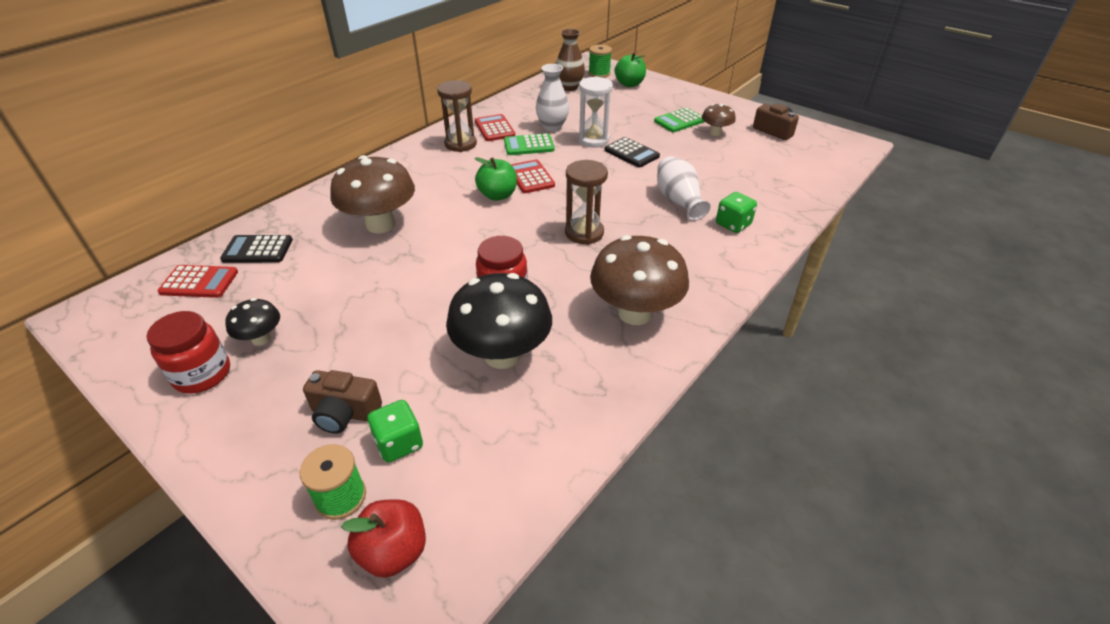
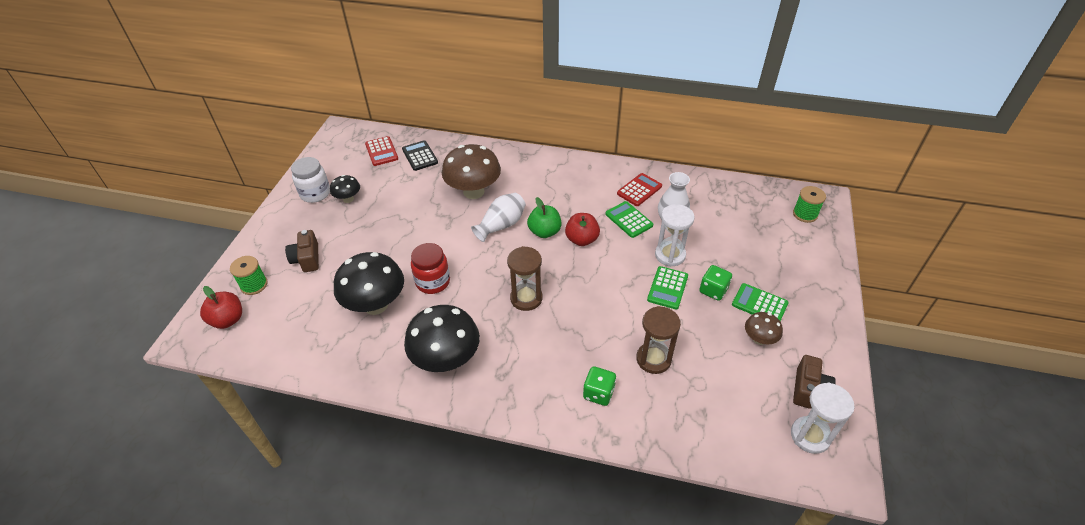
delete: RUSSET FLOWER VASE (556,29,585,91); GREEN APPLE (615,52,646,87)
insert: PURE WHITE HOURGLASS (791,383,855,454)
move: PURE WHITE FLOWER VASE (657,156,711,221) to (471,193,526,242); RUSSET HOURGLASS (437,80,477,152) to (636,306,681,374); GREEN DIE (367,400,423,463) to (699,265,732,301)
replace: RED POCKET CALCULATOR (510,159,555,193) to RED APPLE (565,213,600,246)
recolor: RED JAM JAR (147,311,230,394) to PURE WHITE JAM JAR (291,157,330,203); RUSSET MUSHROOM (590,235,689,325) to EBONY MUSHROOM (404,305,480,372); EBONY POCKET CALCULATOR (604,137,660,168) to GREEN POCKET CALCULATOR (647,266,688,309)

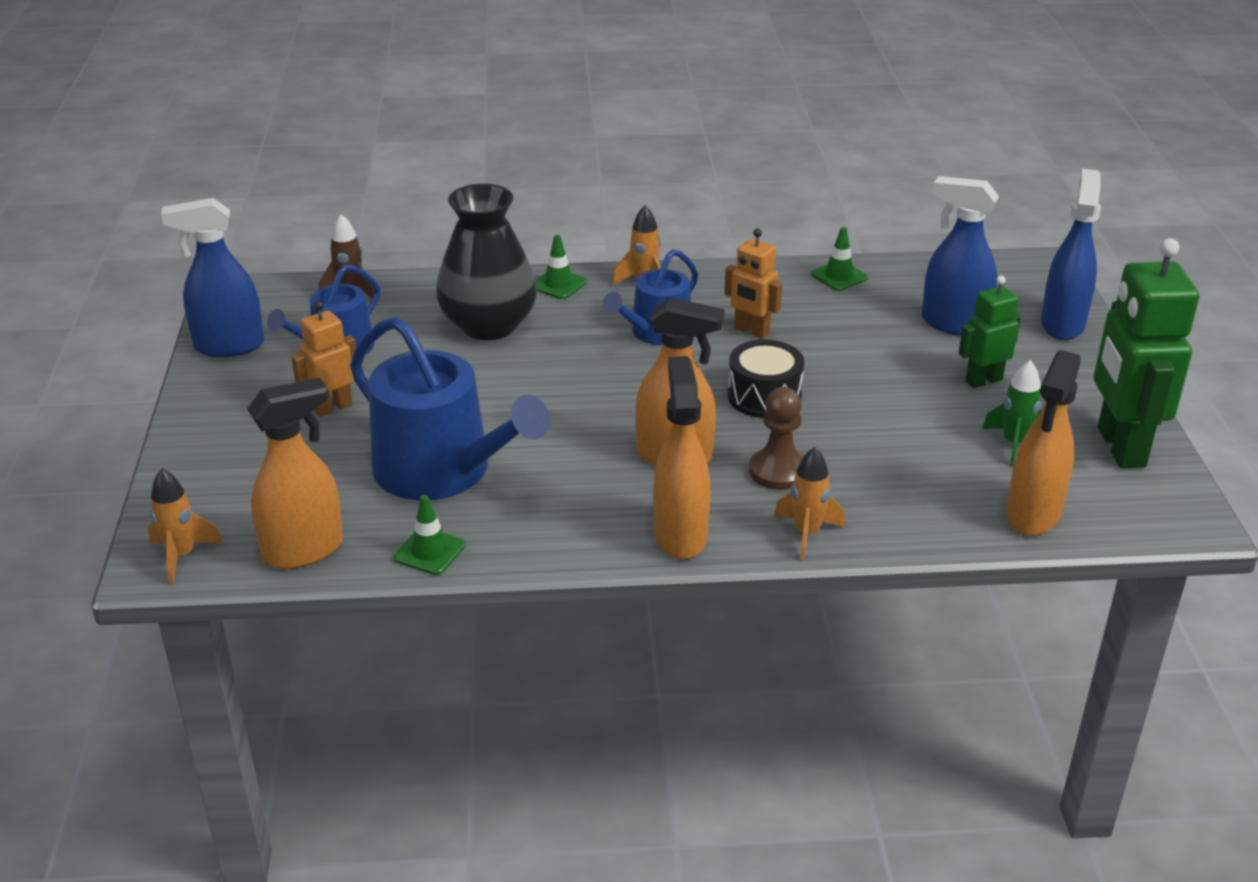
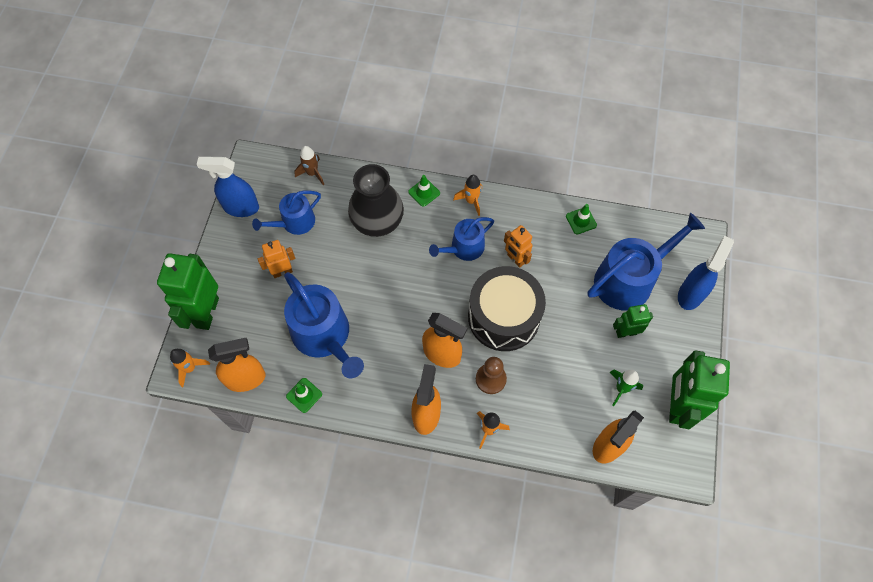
insert: GREEN ROBOT FIGURE (157,253,219,330)
replace: COBALT SPRAY BOTTLE (922,176,999,336) to COBALT WATERING CAN (588,213,705,310)
resize: EBONY TOY DRUM (728,340,804,418) = (468,266,546,351) x1.82

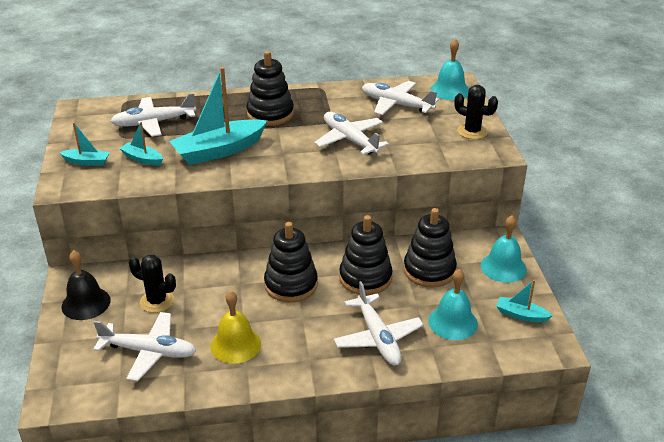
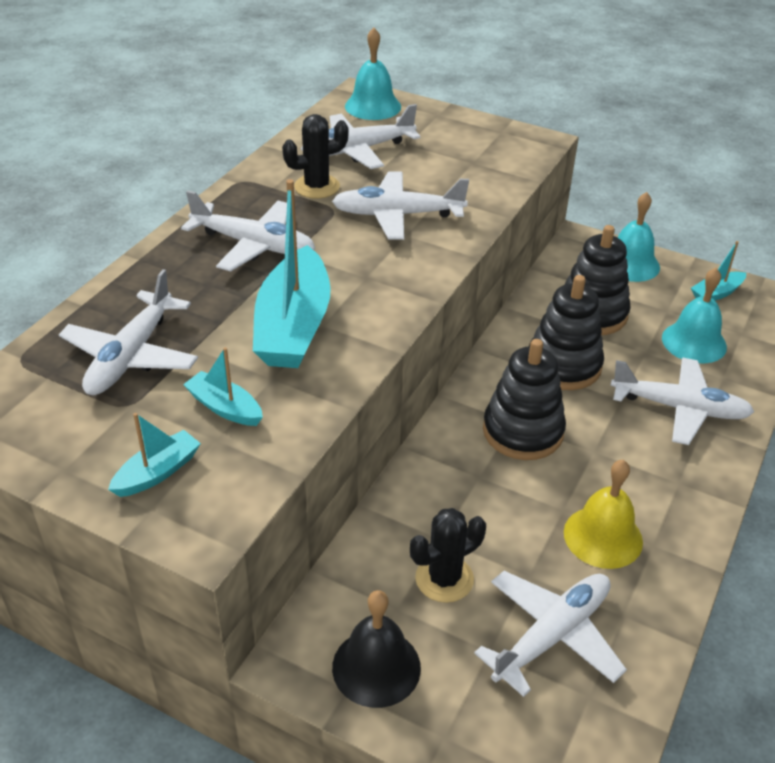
move: EBONY SAGUARO CACTUS (454,85,498,139) to (282,114,349,199)
replace: EBONY STACKING RINGS (246,51,294,126) to PURE WHITE TOY PLANE (181,190,315,271)
rotate: TURQUOISE BOAT (119,122,163,166) = (183,347,263,426) 60 degrees clockwise

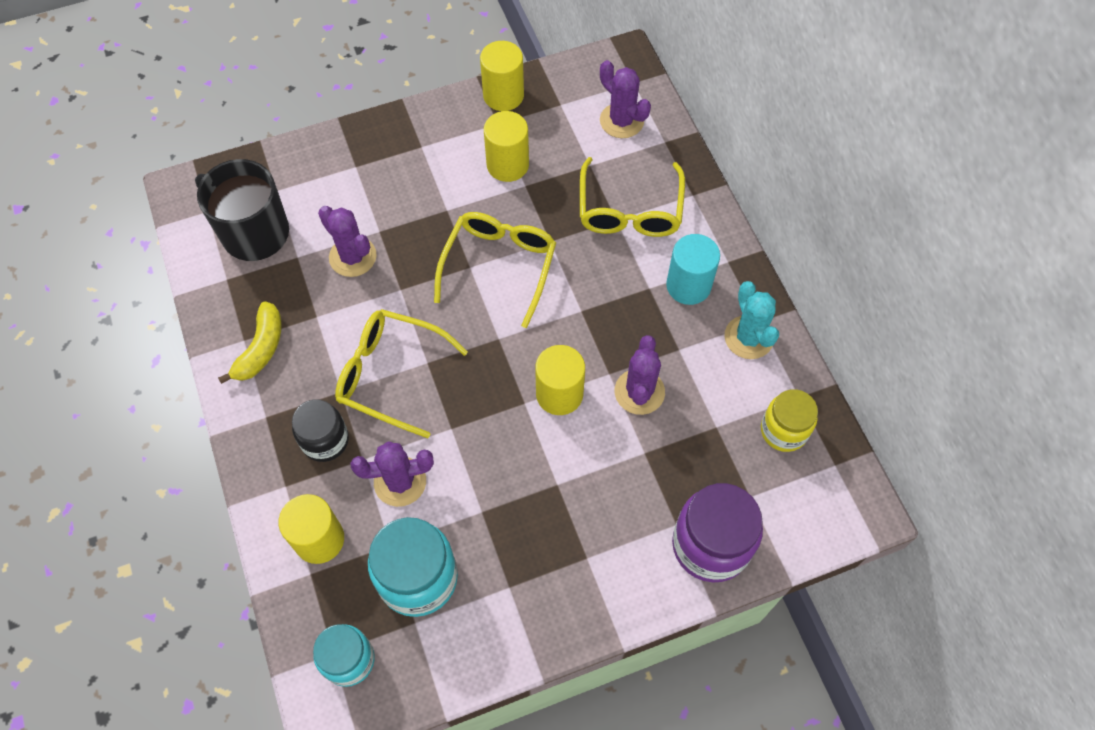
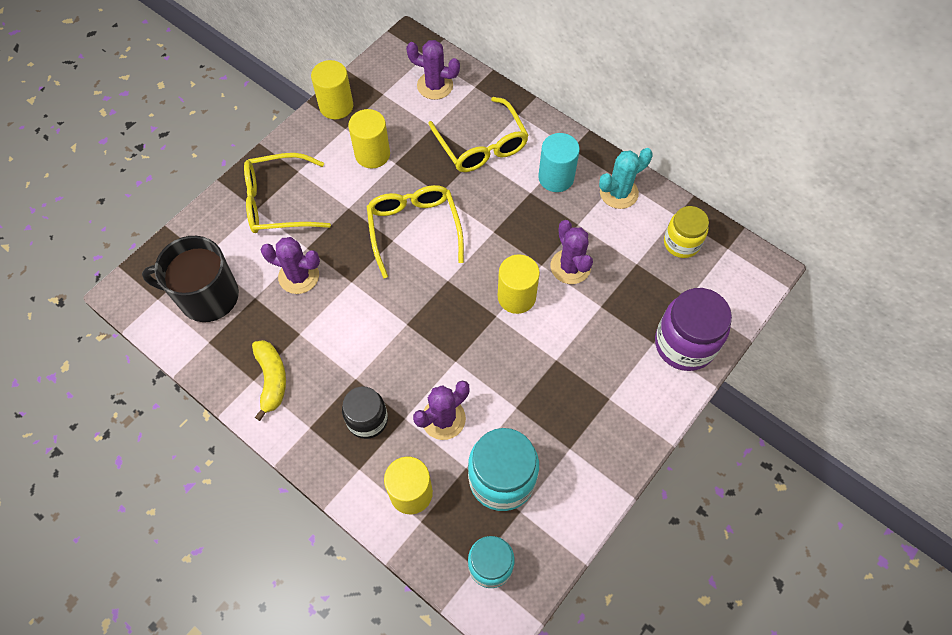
move: GOLDEN EYEGLASSES (335,309,468,438) to (244,153,331,233)
rotate: TURQUOISE SAGUARO CACTUS (724,281,779,359) = (599,148,653,209) 75 degrees counterclockwise

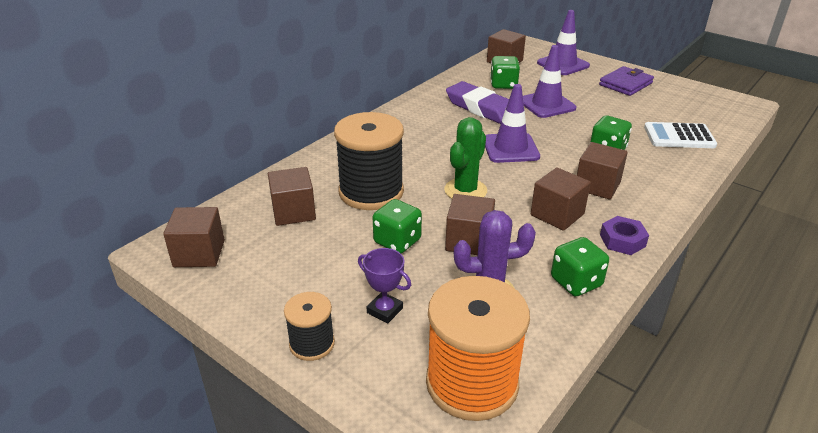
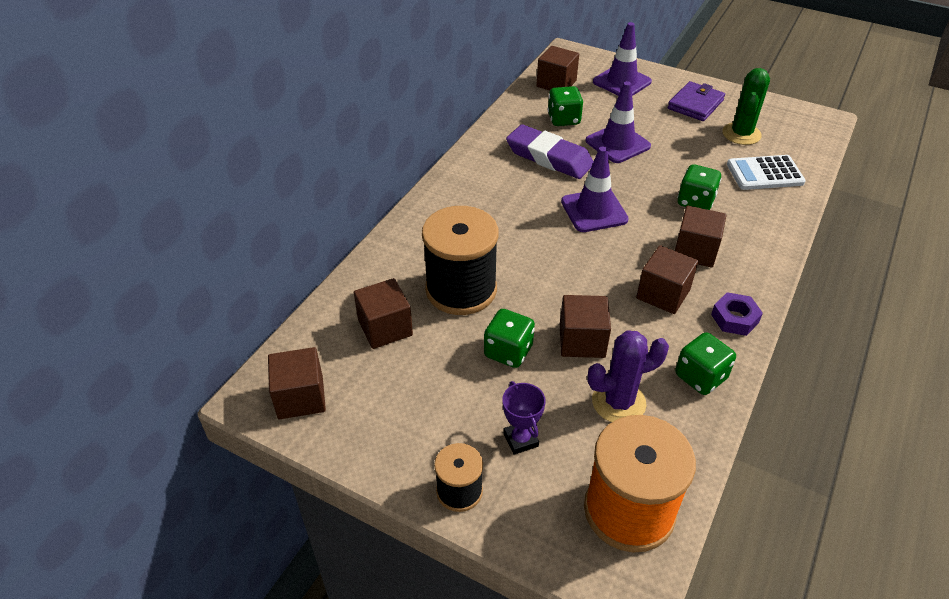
move: GREEN SAGUARO CACTUS (444,117,487,199) to (722,68,770,145)
rotate: VIOLET AWARD CUP (358,248,411,323) = (502,381,546,455) 45 degrees clockwise

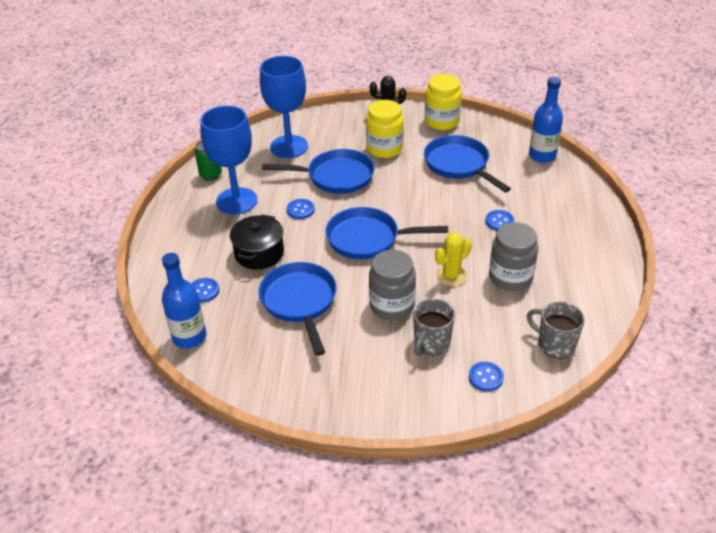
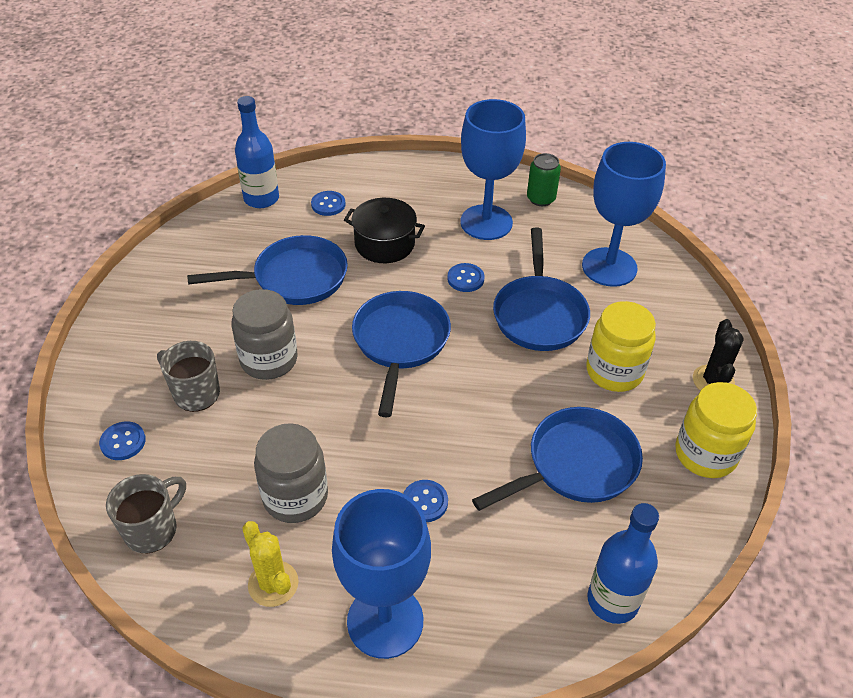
insert: COBALT GOBLET (332,489,431,659)
move: GOLDEN SAGUARO CACTUS (435,232,472,286) to (242,521,299,607)

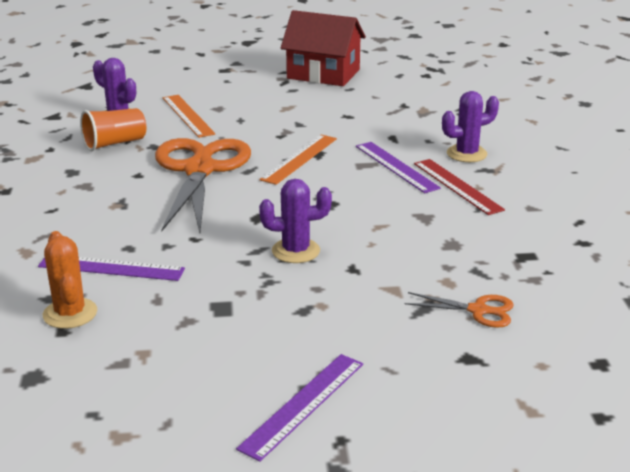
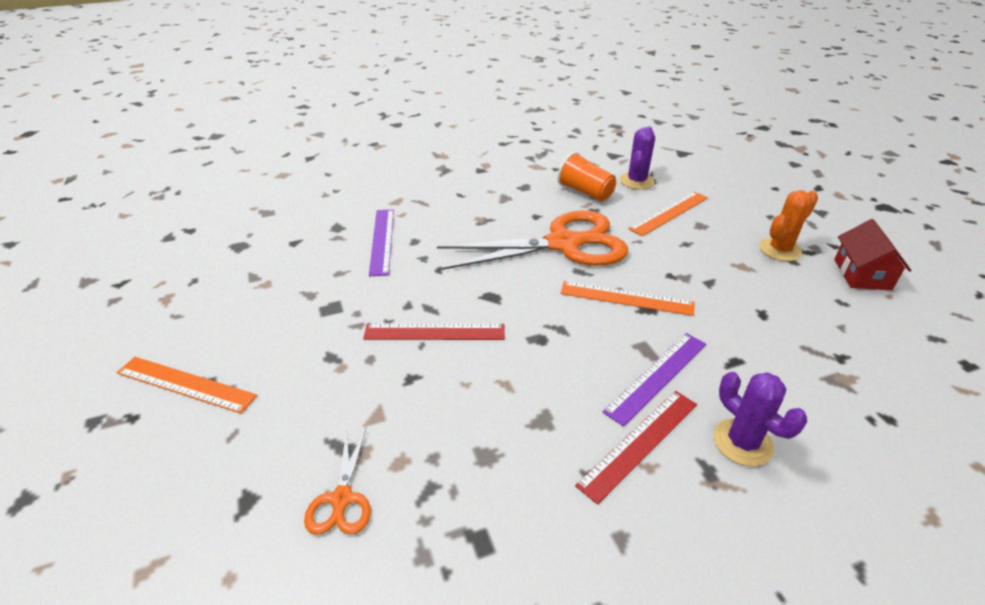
move: ORANGE-COLOURED SAGUARO CACTUS (43,231,97,329) to (759,190,818,261)
replace: VIOLET SAGUARO CACTUS (259,179,332,263) to RED STRAIGHTEDGE (363,324,505,340)
recolor: VIOLET STRAIGHTEDGE (236,354,363,462) to ORANGE-COLOURED STRAIGHTEDGE (117,357,257,414)
resize: RED TOY HOUSE (281,10,366,86) = (834,219,912,290) x0.64

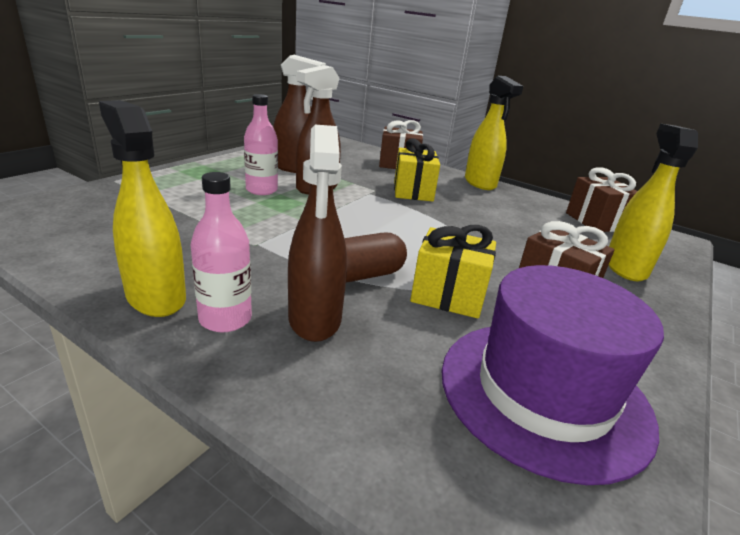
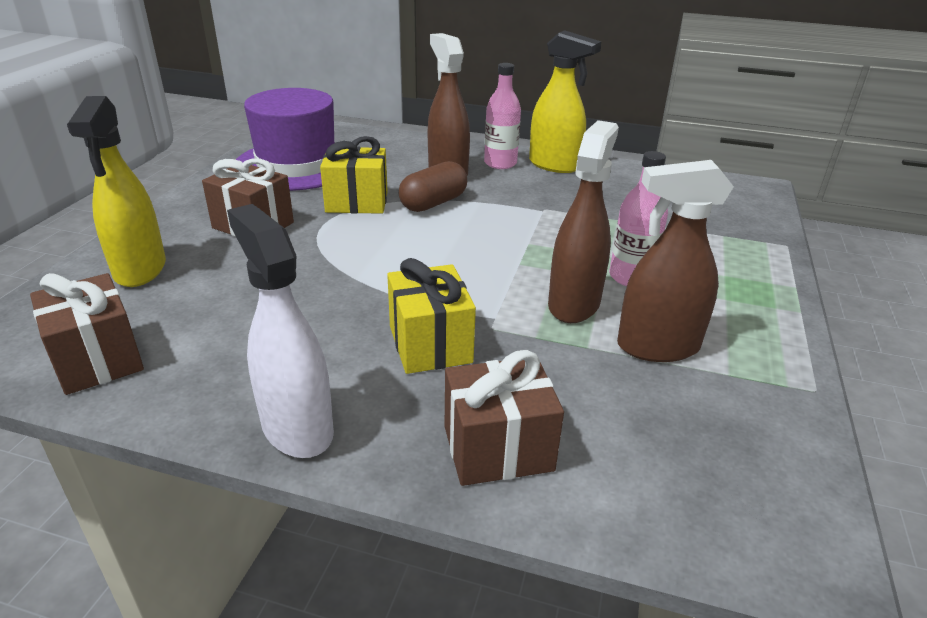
recolor: GOLDEN SPRAY BOTTLE (465,76,523,190) to PURE WHITE SPRAY BOTTLE (227,204,334,458)

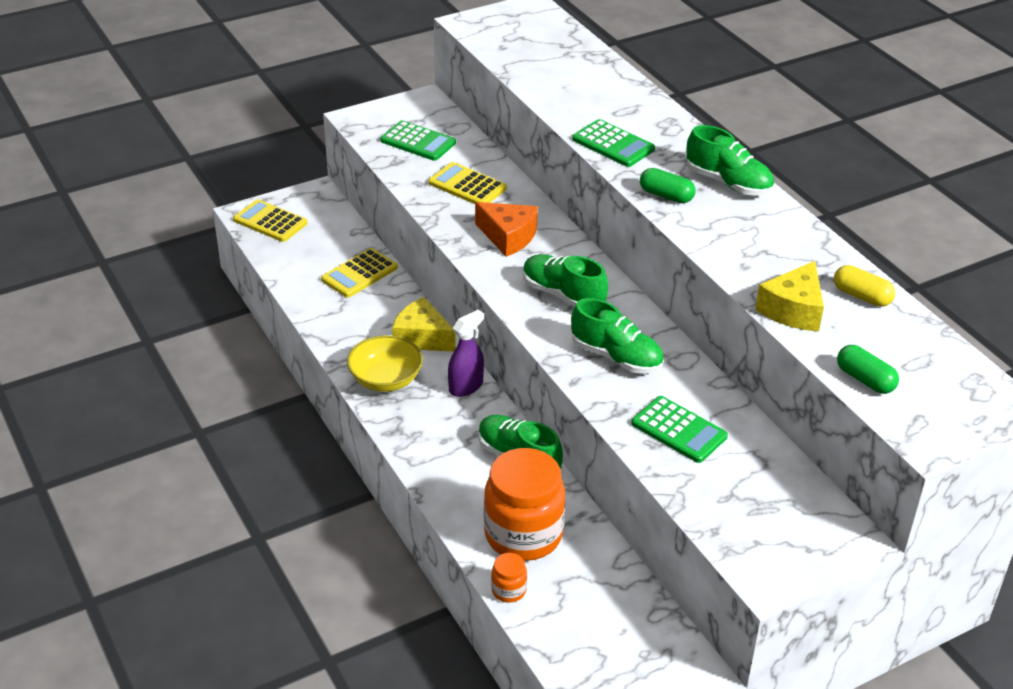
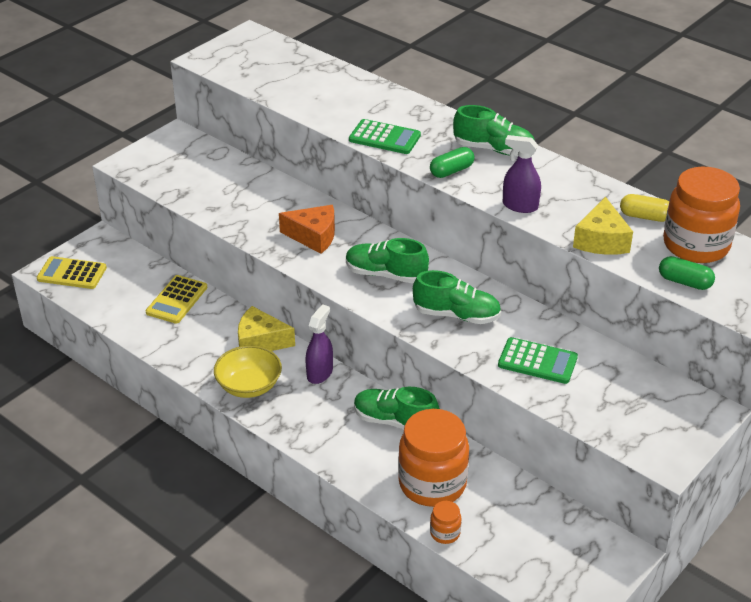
delete: GREEN POCKET CALCULATOR (380,120,456,161); GOLDEN POCKET CALCULATOR (428,162,507,204)
insert: VIOLET SPRAY BOTTLE (503,135,541,213); ORANGE-COLOURED JAM JAR (663,166,740,263)
rotate: GREEN CAPSULE (640,168,695,203) = (430,147,474,178) 45 degrees counterclockwise

